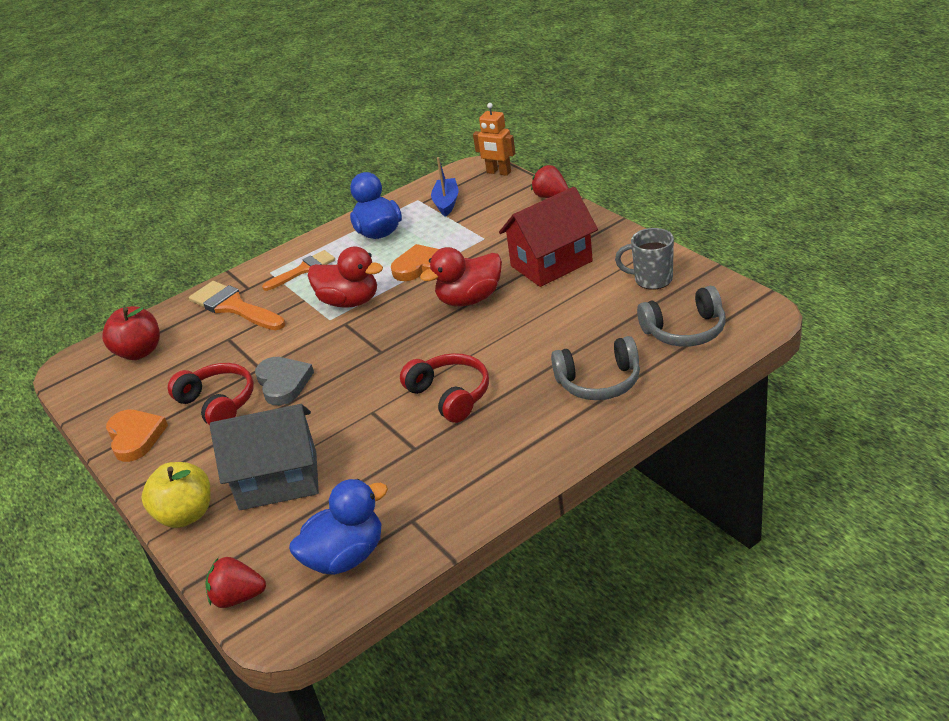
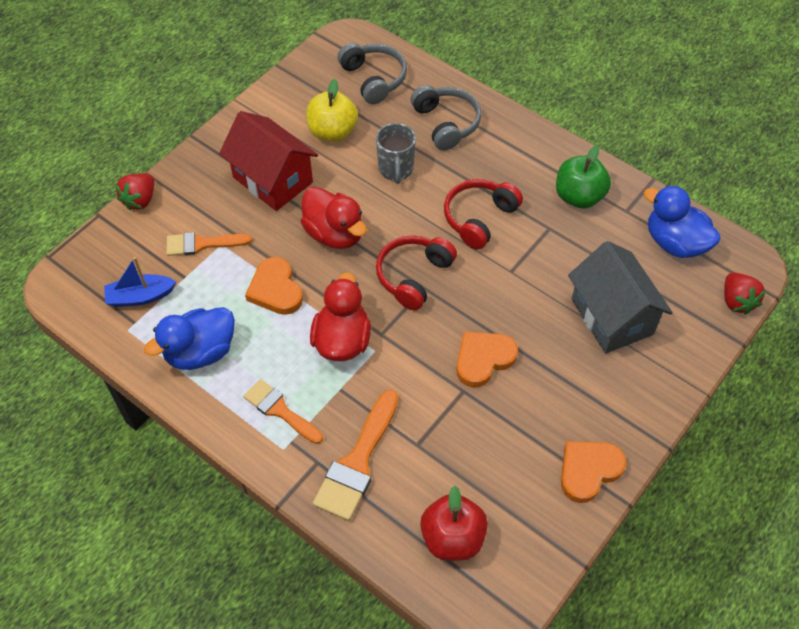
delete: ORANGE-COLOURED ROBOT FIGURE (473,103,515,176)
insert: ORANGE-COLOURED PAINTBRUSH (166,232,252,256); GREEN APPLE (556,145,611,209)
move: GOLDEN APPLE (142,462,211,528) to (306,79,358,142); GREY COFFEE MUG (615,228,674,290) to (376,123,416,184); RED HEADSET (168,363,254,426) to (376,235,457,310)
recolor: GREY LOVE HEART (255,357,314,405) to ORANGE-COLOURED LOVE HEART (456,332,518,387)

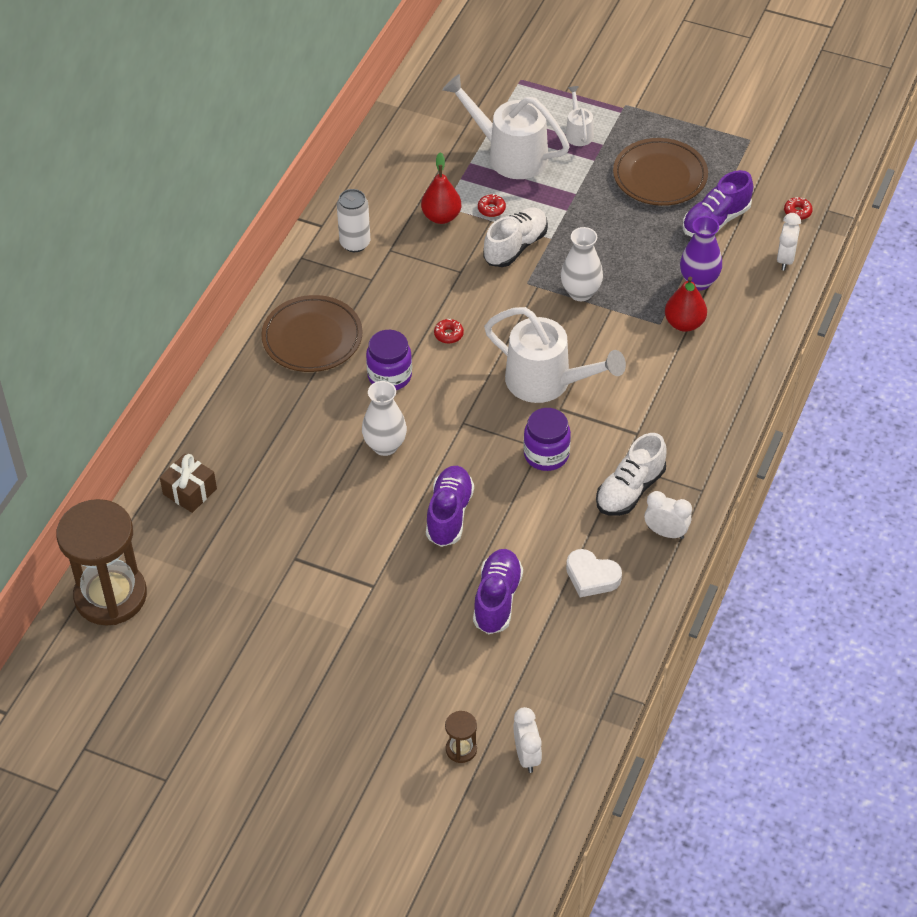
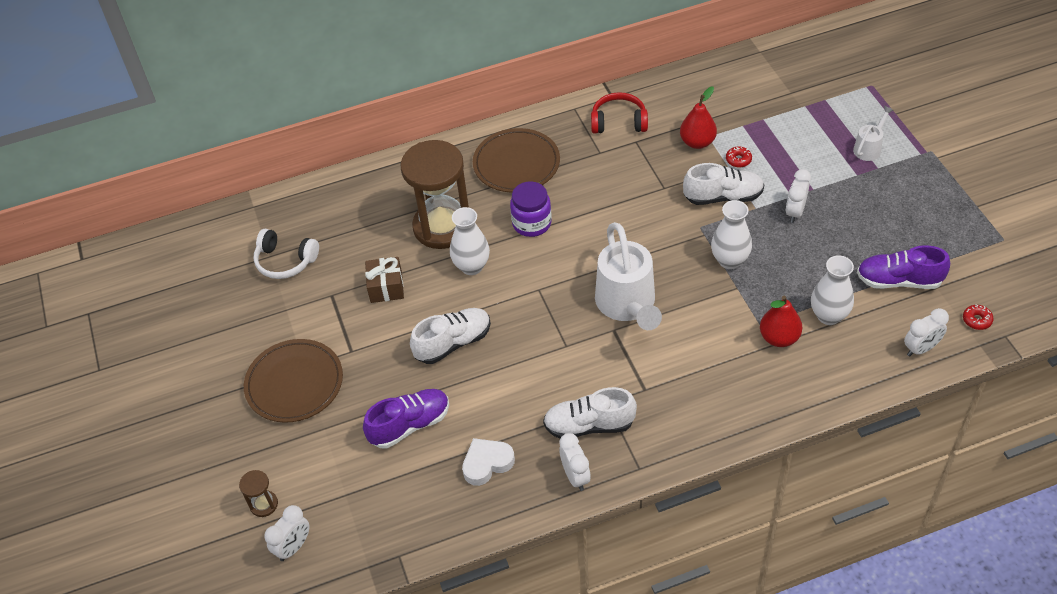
delete: RED DONUT (434,319,464,344); PURE WHITE WATERING CAN (442,74,570,179); VIOLET JAM JAR (523,408,571,471)
insert: PURE WHITE HEADSET (253,229,319,279); PURE WHITE CLOCK (786,169,811,223)
move: RUSSET DINNER PLATE (613,138,708,206) to (244,339,343,423); RUSSET PRESENT (160,454,217,513) to (365,257,404,303); RUSSET HOURGLASS (56,499,147,626) to (401,140,469,249)
replace: PURE WHITE SODA CAN (337,189,370,252) to RED HEADSET (591,92,648,134)
recolor: VIOLET LACE-UP SHOE (426,466,474,547) to PURE WHITE LACE-UP SHOE (410,308,491,364); VIOLET FLOWER VASE (680,216,722,291) to PURE WHITE FLOWER VASE (811,255,854,325)
rotate: PURE WHITE LOVE HEART (566,549,622,597) = (462,438,515,486) 75 degrees clockwise

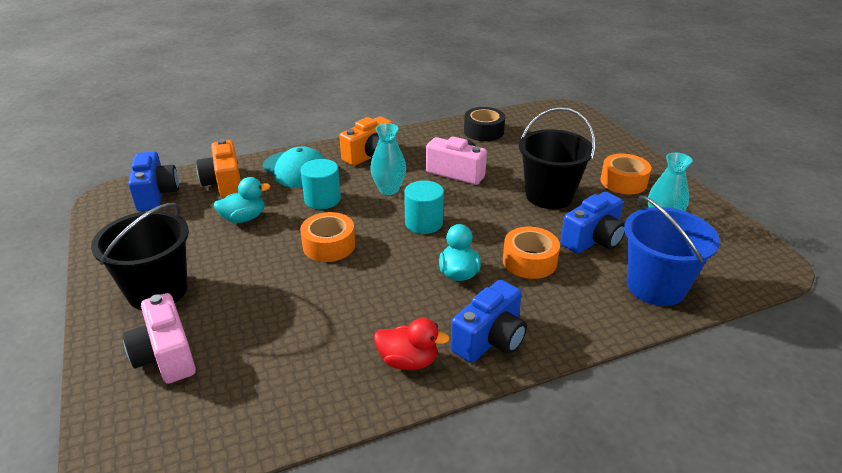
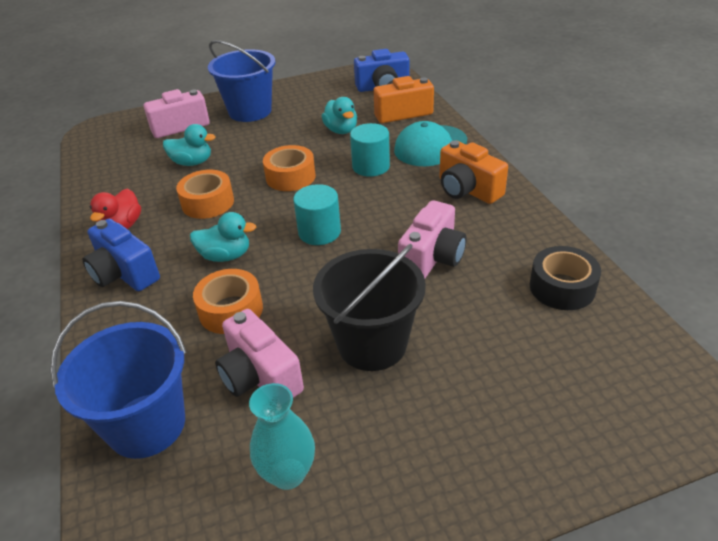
delete: TURQUOISE FLOWER VASE (370,123,406,195)
insert: TURQUOISE RUBBER DUCK (163,124,216,166)
move: ORANGE-COLOURED STICKY TAPE (601,154,652,194) to (176,170,234,219)
recolor: EBONY SAND BUCKET (91,203,189,310) to COBALT SAND BUCKET (208,40,275,122); COBALT PHOTO CAMERA (560,192,625,254) to ROSY PHOTO CAMERA (215,309,304,398)

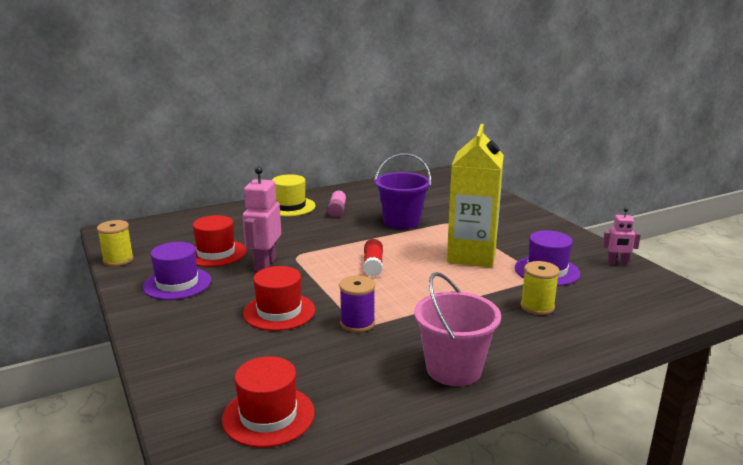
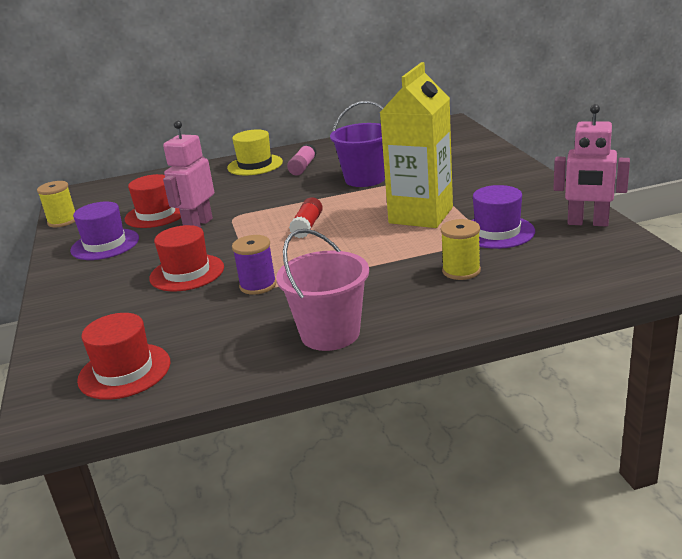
resize: ROSY ROBOT FIGURE (602,208,641,265) = (554,104,630,227) x1.72

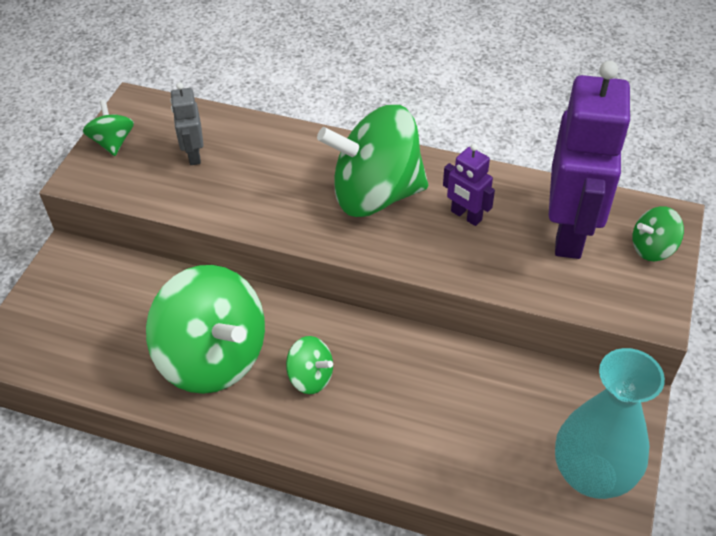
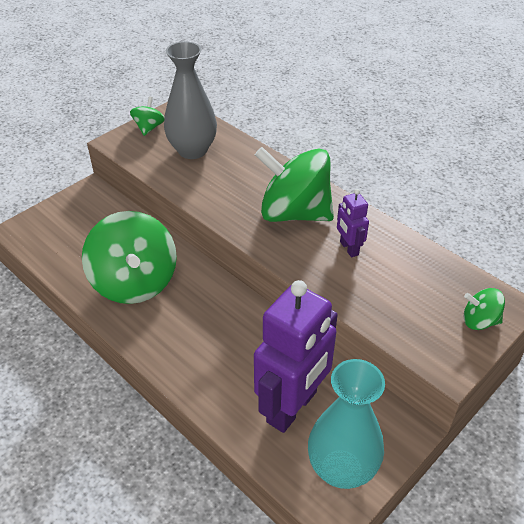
delete: GREEN SPINNING TOP (286,336,333,394)
move: VIOLET ROBOT FIGURE (549,61,631,259) to (254,280,338,433)
replace: GREY ROBOT FIGURE (170,83,203,165) to GREY FLOWER VASE (164,41,217,159)

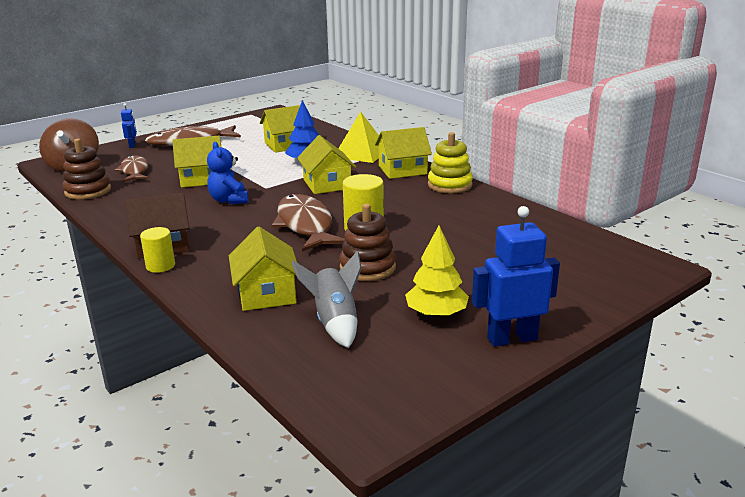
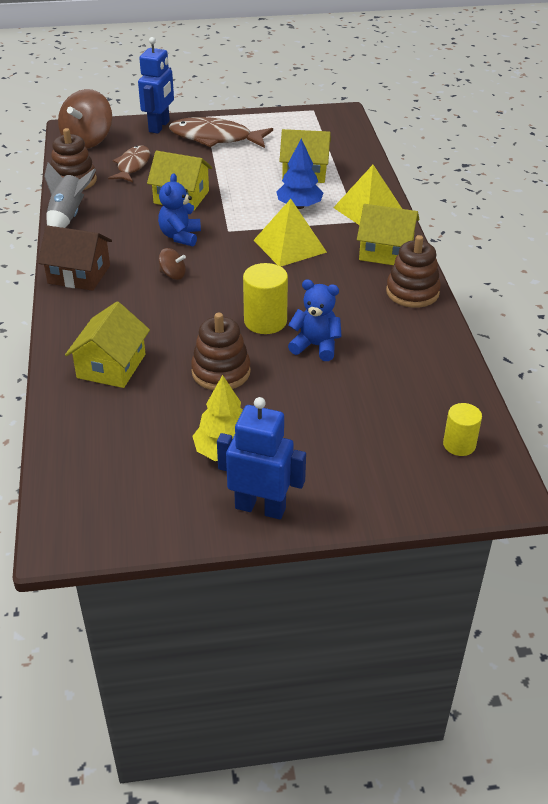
delete: RUSSET FISH (272,194,345,252)
insert: RUSSET SPINNING TOP (159,248,186,280); COBALT STUFFED BEAR (288,279,342,361)
move: GREY TOY ROCKET (291,251,362,348) to (44,163,96,228); GOLDEN SOLID CYLINDER (140,227,175,273) to (443,403,482,456)
replace: GOLDEN TOY HOUSE (297,135,356,194) to GOLDEN PYRAMID SHAPE (254,199,327,267)
recolor: GOLDEN STACKING RINGS (428,132,473,193) to RUSSET STACKING RINGS (386,235,441,308)
resize: COBALT ROBOT FIGURE (121,103,137,148) = (138,37,174,134) x1.89

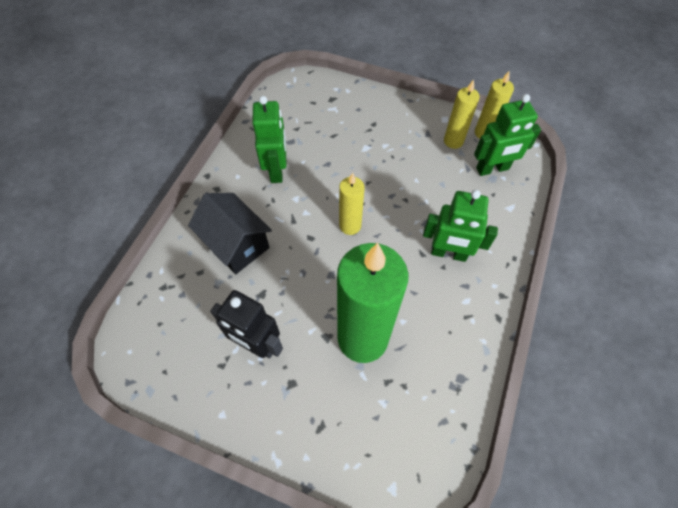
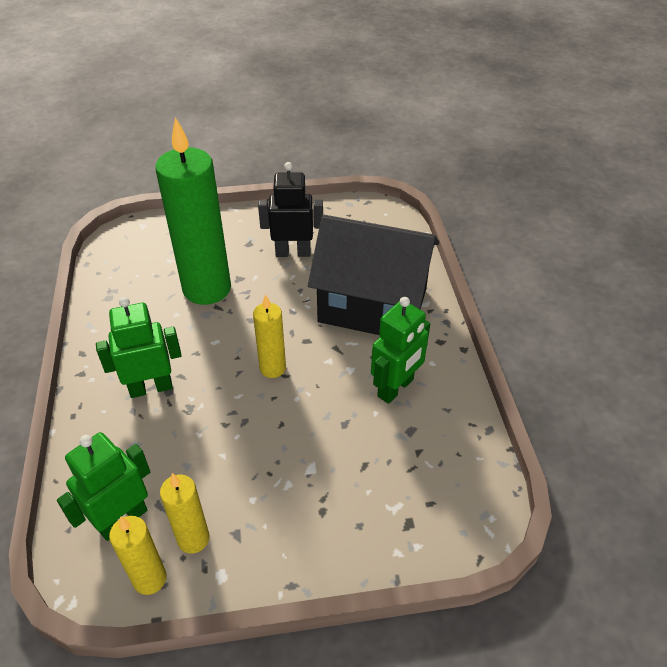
rotate: GREEN ROBOT FIGURE (252,96,286,183) = (371,297,430,404) 105 degrees counterclockwise
resize: EBONY TOY HOUSE (188,193,272,274) = (308,215,439,335) x1.64

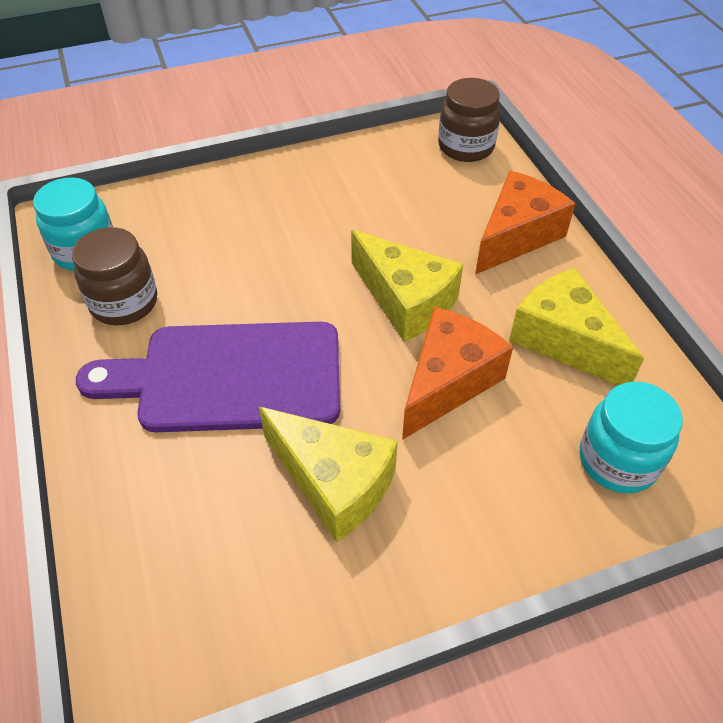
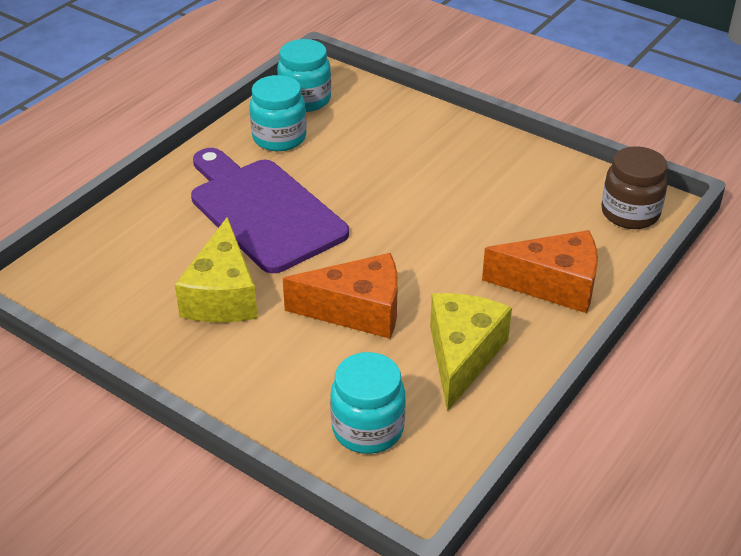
delete: GOLDEN CHEESE WEDGE (351,230,463,341)
recolor: RUSSET JAM JAR (72,227,157,325) to TURQUOISE JAM JAR (250,75,307,151)

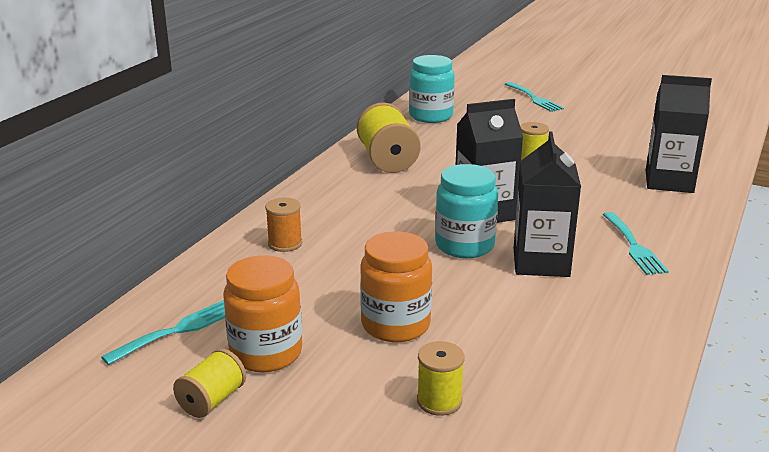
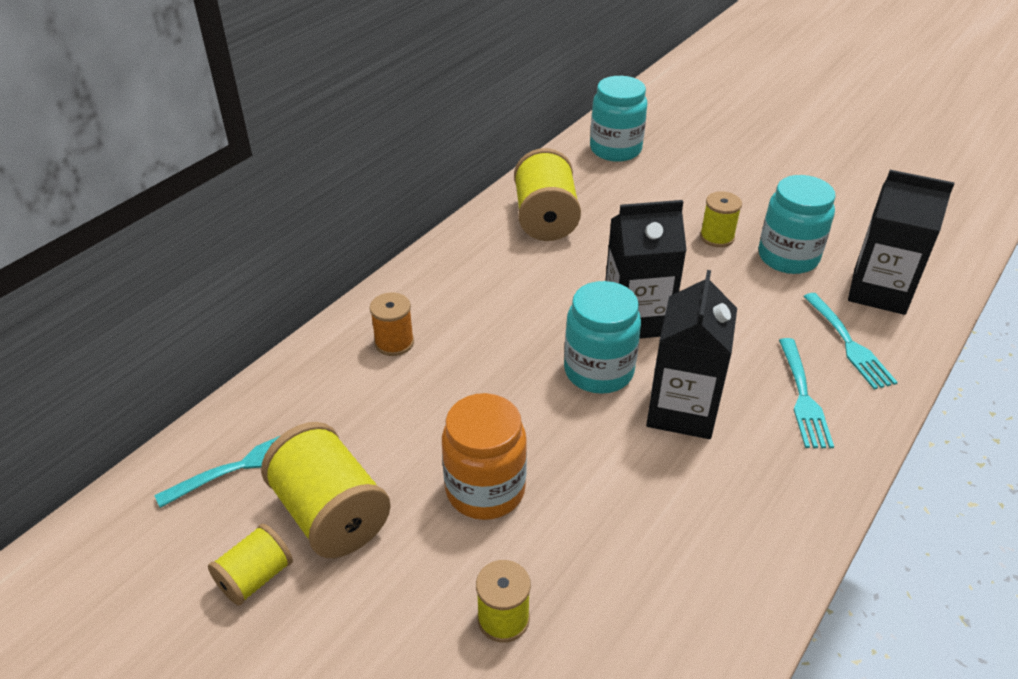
insert: TURQUOISE JAM JAR (758,175,836,274)
move: TURQUOISE DINNER FORK (505,82,564,112) to (803,293,898,390)
replace: ORANGE-COLOURED JAM JAR (223,255,302,372) to GOLDEN BOBBIN (261,422,391,558)

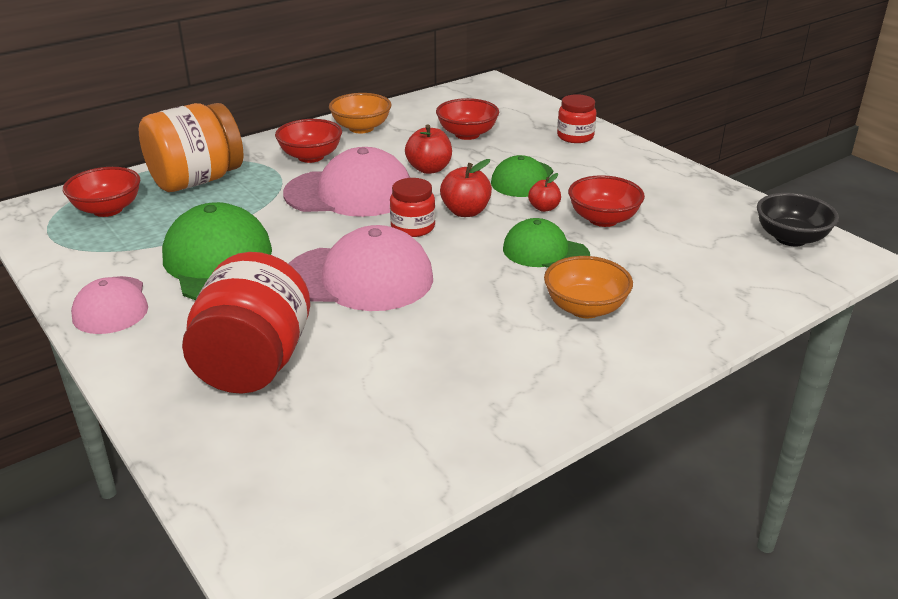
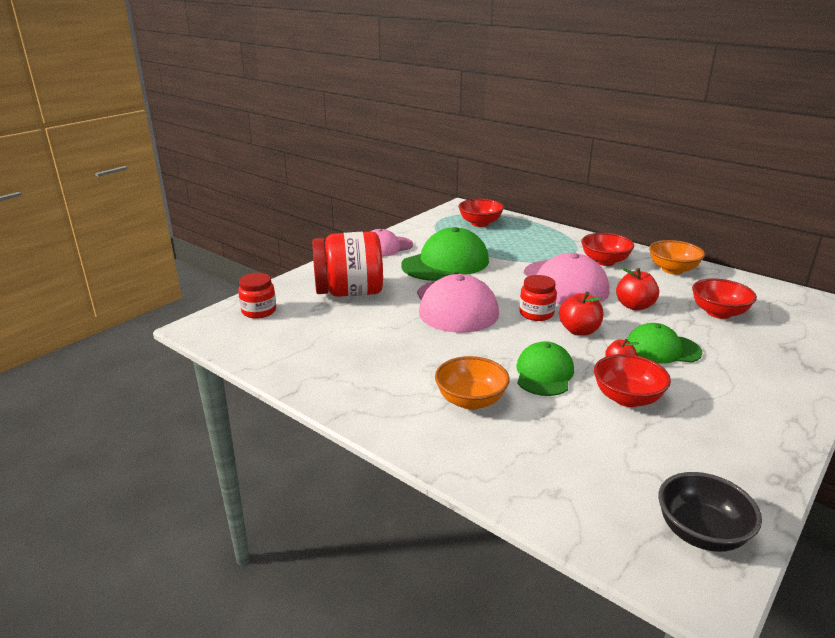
delete: ORANGE-COLOURED JAM JAR (139,103,243,192)
move: RED JAM JAR (557,94,596,143) to (238,273,276,319)

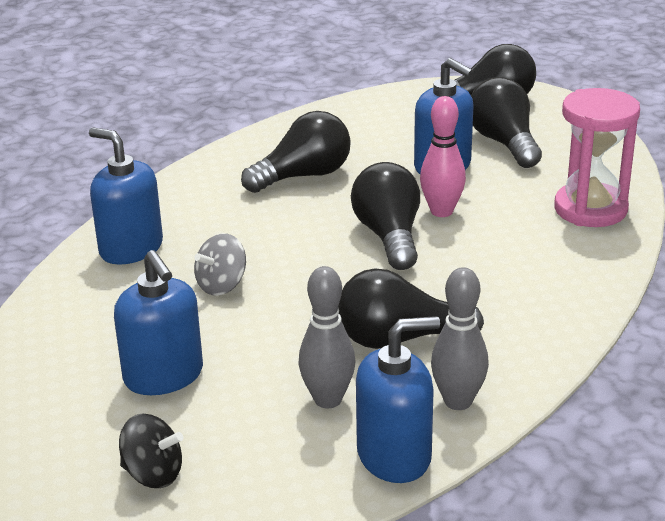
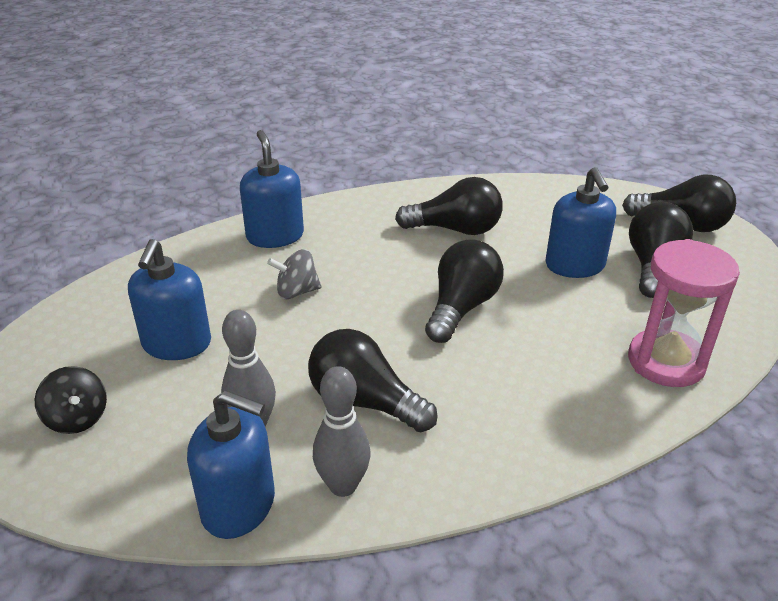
delete: ROSY SKITTLE (420,96,466,217)

